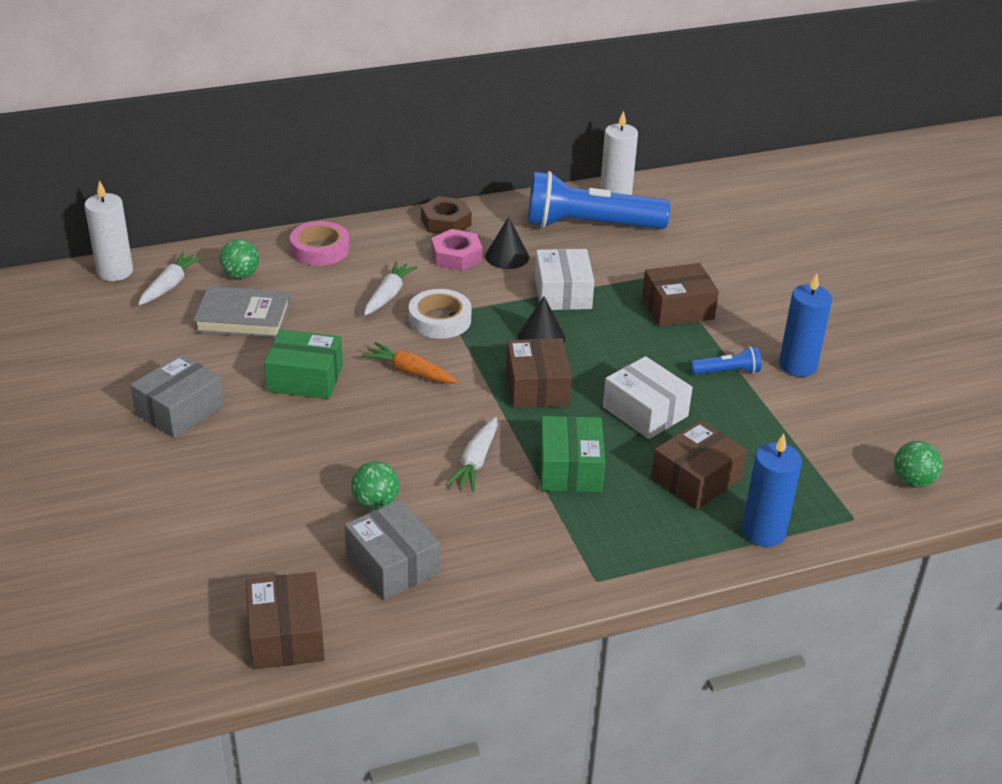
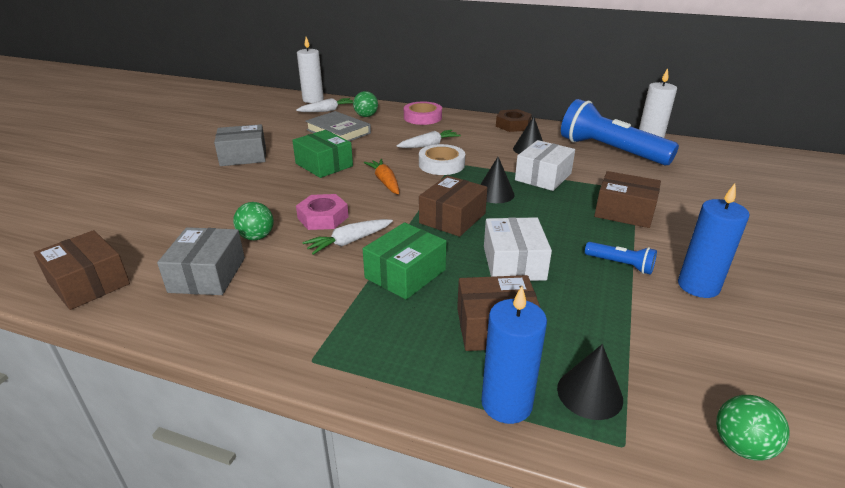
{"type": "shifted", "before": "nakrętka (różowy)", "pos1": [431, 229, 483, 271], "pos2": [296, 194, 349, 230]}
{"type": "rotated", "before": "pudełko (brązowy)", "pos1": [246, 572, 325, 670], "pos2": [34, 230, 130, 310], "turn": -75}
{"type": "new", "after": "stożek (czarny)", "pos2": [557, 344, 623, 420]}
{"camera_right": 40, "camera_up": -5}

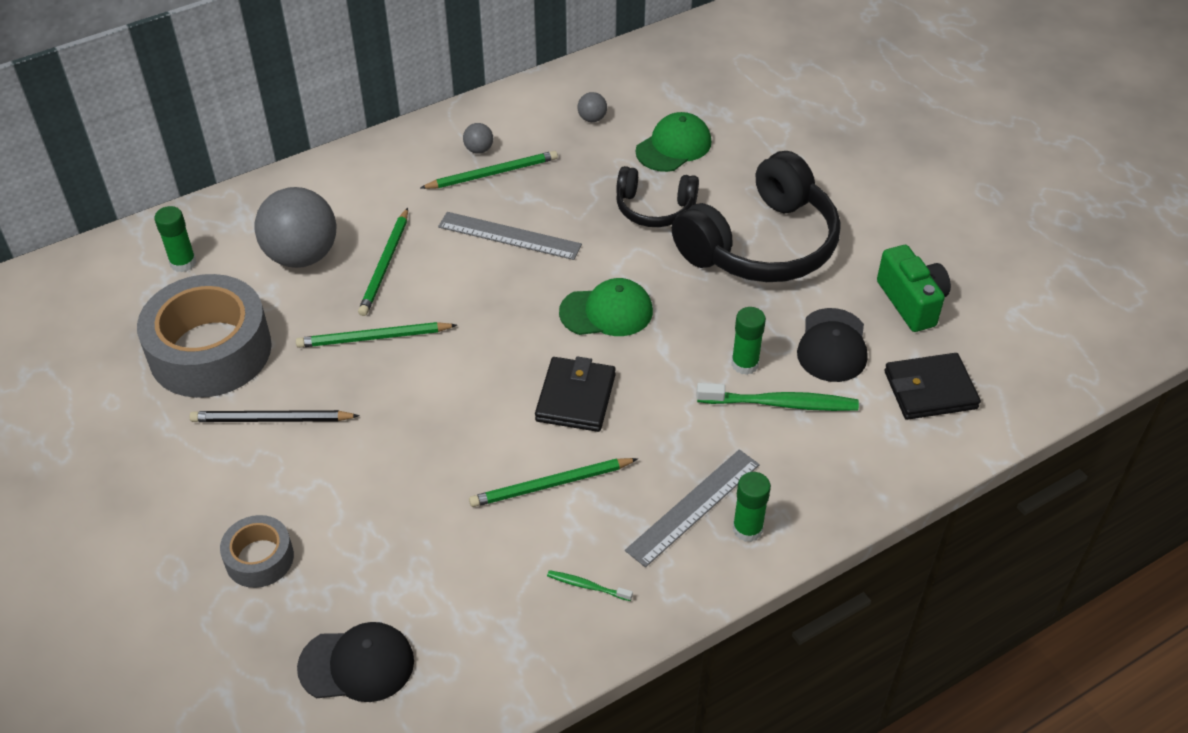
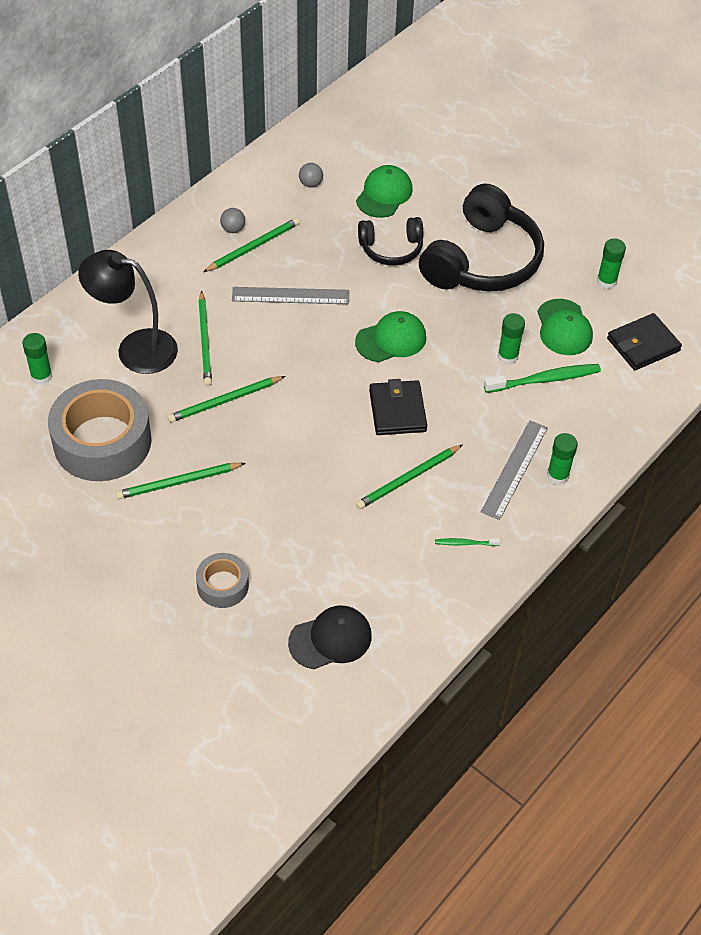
{"type": "swapped", "before": "piłka (szary)", "after": "lampka (czarny)", "pos1": [255, 187, 336, 268], "pos2": [78, 250, 178, 374]}
{"type": "swapped", "before": "aparat fotograficzny (zielony)", "after": "klej w sztyfcie (zielony)", "pos1": [877, 245, 951, 332], "pos2": [597, 238, 626, 289]}
{"type": "repainted", "before": "czapka (czarny)", "after": "czapka (zielony)", "pos1": [797, 308, 867, 382], "pos2": [537, 299, 593, 355]}
{"type": "repainted", "before": "ołówek (czarny)", "after": "ołówek (zielony)", "pos1": [189, 410, 360, 422], "pos2": [116, 463, 245, 499]}
{"camera_right": -20, "camera_up": 5}

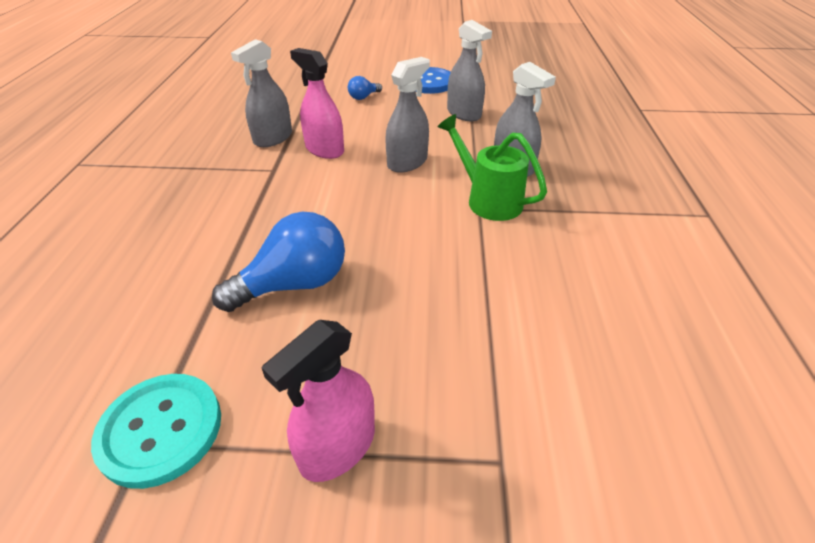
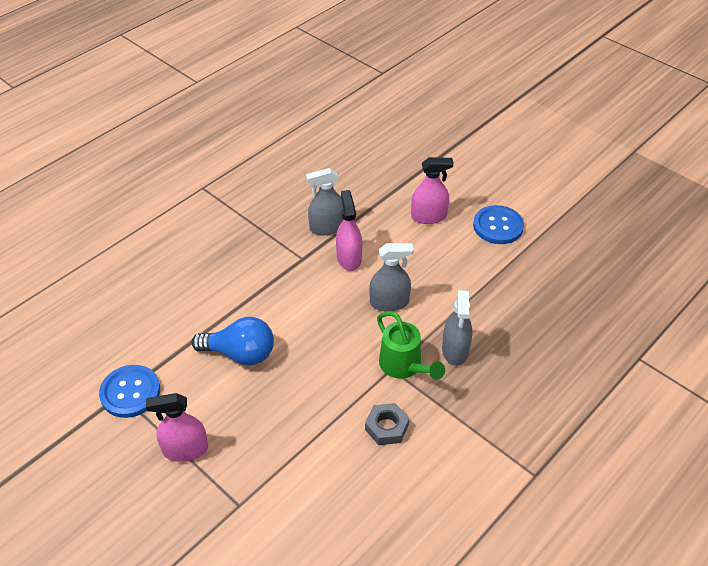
{"type": "gone", "before": "spryskiwacz (szary)", "pos1": [447, 20, 492, 122]}
{"type": "swapped", "before": "żarówka (niebieski)", "after": "spryskiwacz (różowy)", "pos1": [348, 76, 382, 100], "pos2": [411, 157, 454, 224]}
{"type": "rotated", "before": "konewka (zielony)", "pos1": [437, 114, 547, 221], "pos2": [377, 311, 445, 380], "turn": 150}
{"type": "repainted", "before": "guzik (turkusowy)", "after": "guzik (niebieski)", "pos1": [91, 374, 221, 489], "pos2": [99, 365, 160, 418]}
{"type": "new", "after": "nakrętka (szary)", "pos2": [365, 403, 409, 445]}
{"camera_right": 40, "camera_up": 5}

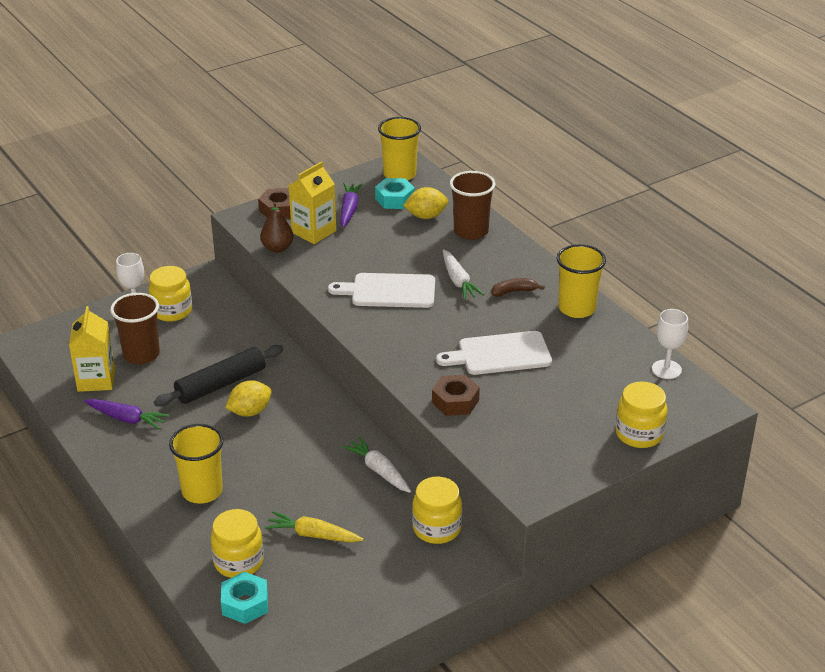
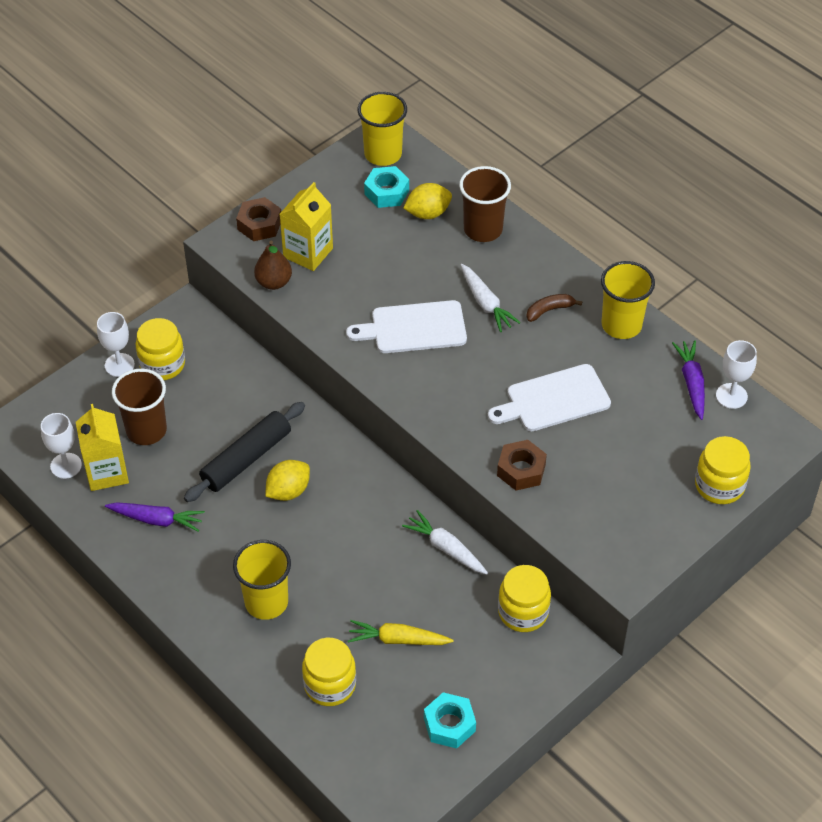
{"type": "shifted", "before": "marchewka (fioletowy)", "pos1": [340, 183, 363, 228], "pos2": [672, 340, 705, 420]}
{"type": "shifted", "before": "nakrętka (turkusowy)", "pos1": [221, 572, 268, 624], "pos2": [424, 692, 476, 749]}
{"type": "new", "after": "kielich (biały)", "pos2": [41, 413, 82, 479]}
{"camera_right": -10, "camera_up": 15}

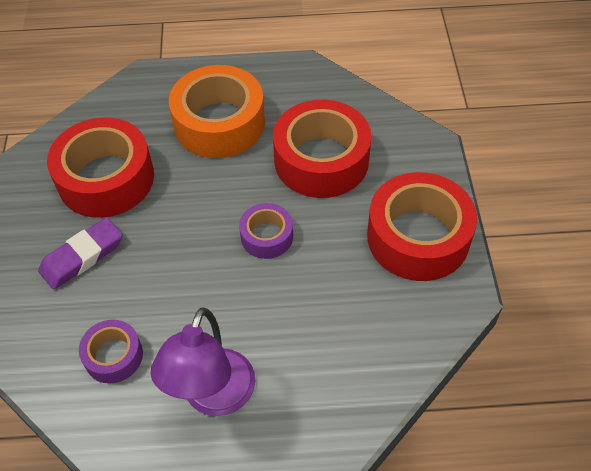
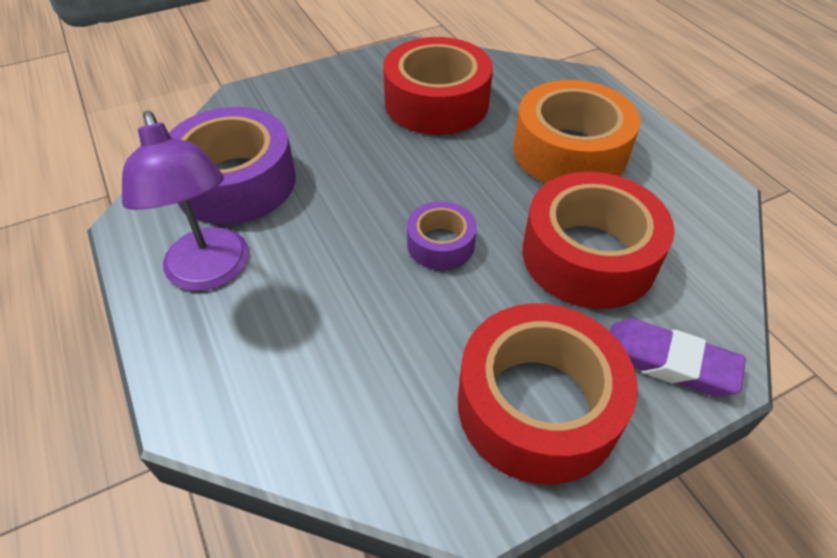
{"type": "shifted", "before": "gumka do mazania (fioletowy)", "pos1": [38, 217, 123, 290], "pos2": [610, 318, 746, 397]}
{"type": "rotated", "before": "lampka (fioletowy)", "pos1": [151, 308, 255, 416], "pos2": [122, 111, 249, 291], "turn": -105}
{"type": "scaled", "before": "taśma klejąca (fioletowy)", "pos1": [79, 320, 143, 384], "pos2": [169, 107, 296, 225], "scale": 1.93}
{"camera_right": 65, "camera_up": -5}

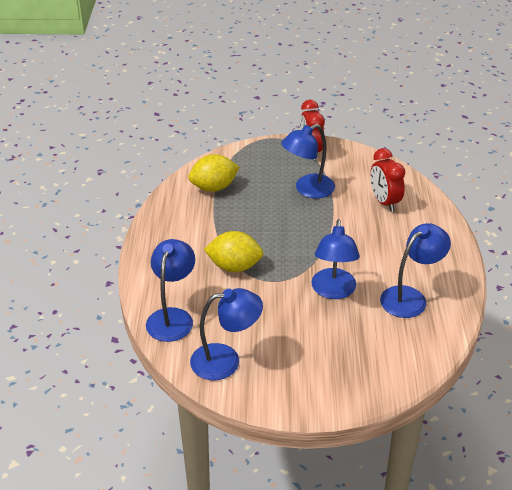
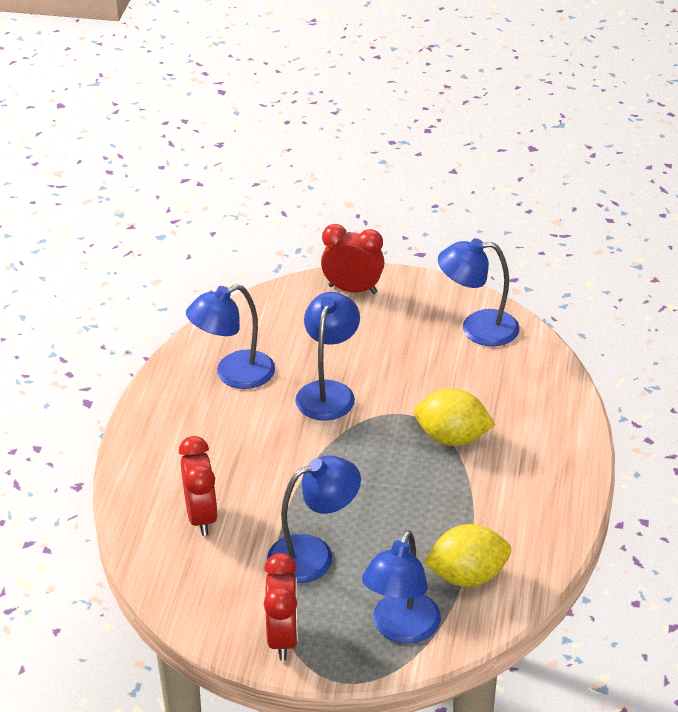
{"type": "shifted", "before": "lampka (niebieski)", "pos1": [146, 239, 195, 342], "pos2": [362, 530, 441, 644]}
{"type": "new", "after": "budzik (czerwony)", "pos2": [321, 224, 384, 294]}
{"camera_right": -170, "camera_up": 0}

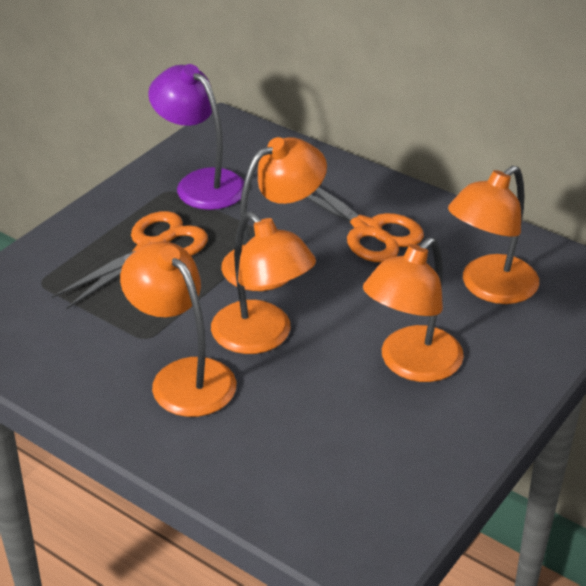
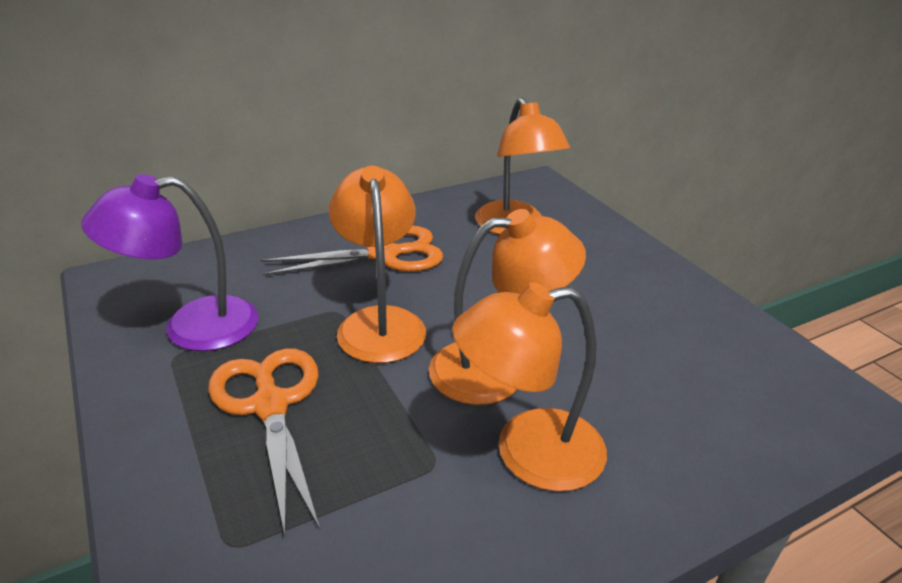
{"type": "gone", "before": "lampka (pomarańczowy)", "pos1": [363, 238, 464, 382]}
{"camera_right": -65, "camera_up": -5}

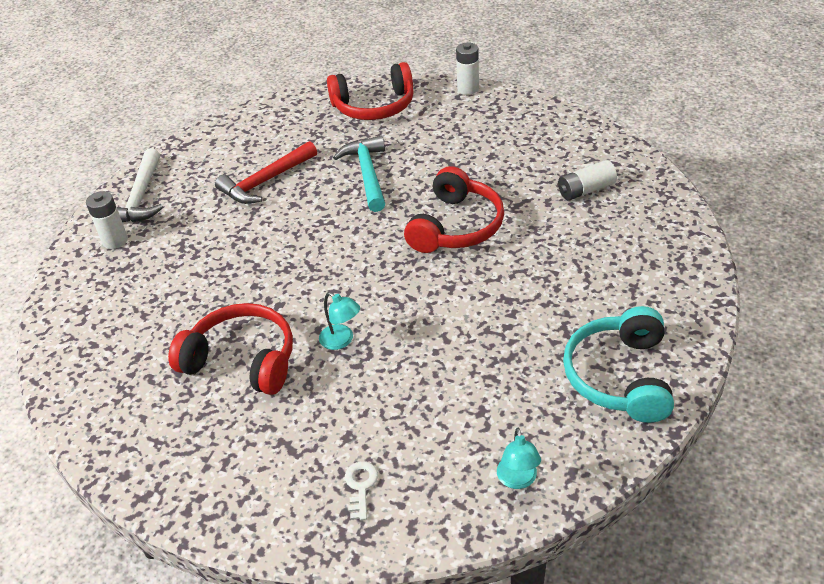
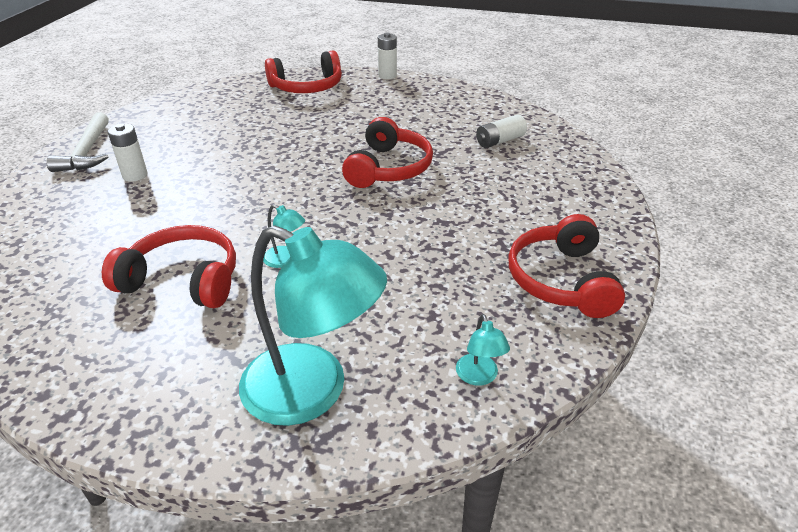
{"type": "gone", "before": "młotek (turkusowy)", "pos1": [333, 135, 385, 212]}
{"type": "gone", "before": "młotek (czerwony)", "pos1": [215, 141, 317, 204]}
{"type": "shifted", "before": "bateria (biały)", "pos1": [86, 191, 128, 249], "pos2": [108, 123, 148, 182]}
{"type": "repainted", "before": "słuchawki (turkusowy)", "after": "słuchawki (czerwony)", "pos1": [563, 306, 674, 423], "pos2": [509, 214, 625, 318]}
{"type": "swapped", "before": "klucz (biały)", "after": "lampka (turkusowy)", "pos1": [345, 461, 378, 520], "pos2": [239, 225, 387, 426]}
{"camera_right": -10, "camera_up": -5}

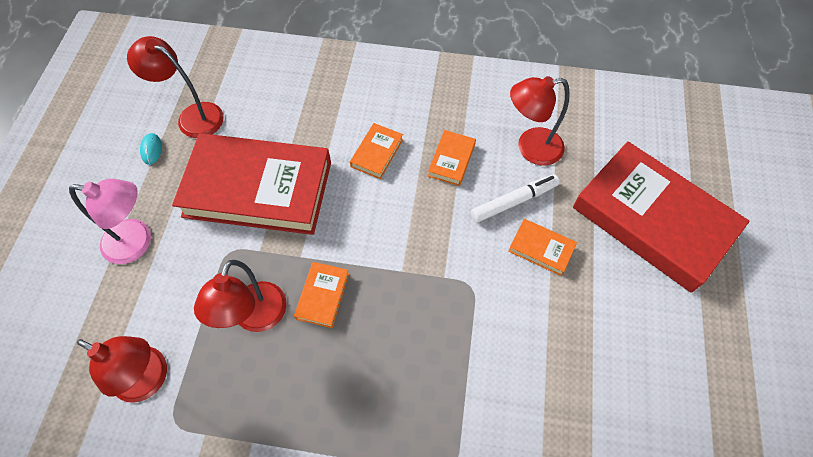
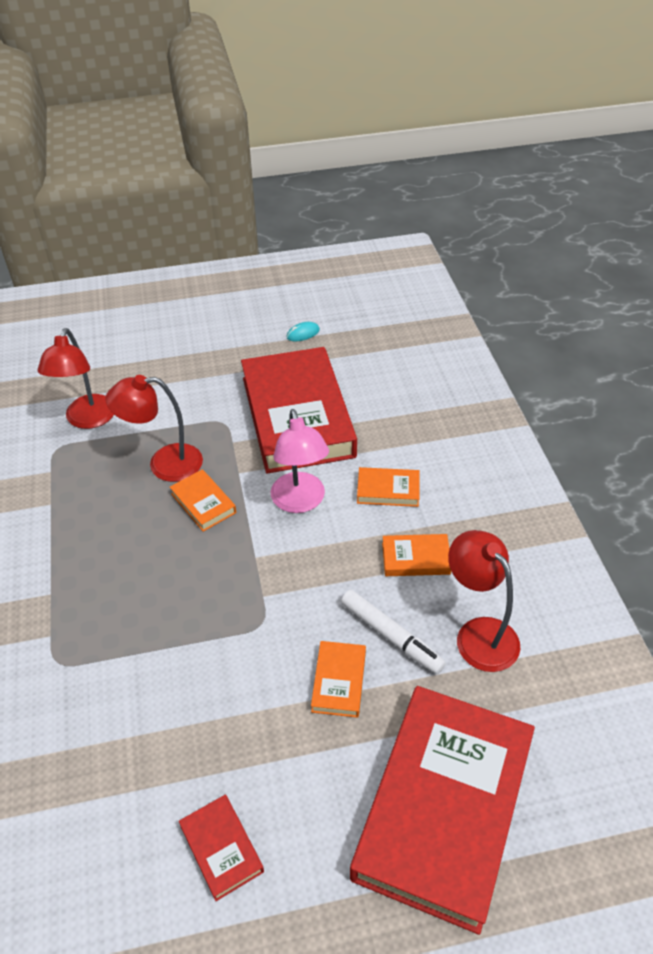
{"type": "gone", "before": "lampka (czerwony)", "pos1": [127, 36, 224, 138]}
{"type": "shifted", "before": "lampka (różowy)", "pos1": [69, 179, 151, 264], "pos2": [271, 409, 329, 513]}
{"type": "rotated", "before": "książka (pomarańczowy)", "pos1": [294, 262, 349, 328], "pos2": [170, 469, 236, 532], "turn": 60}
{"type": "new", "after": "książka (czerwony)", "pos2": [179, 795, 264, 901]}
{"camera_right": 70, "camera_up": -15}

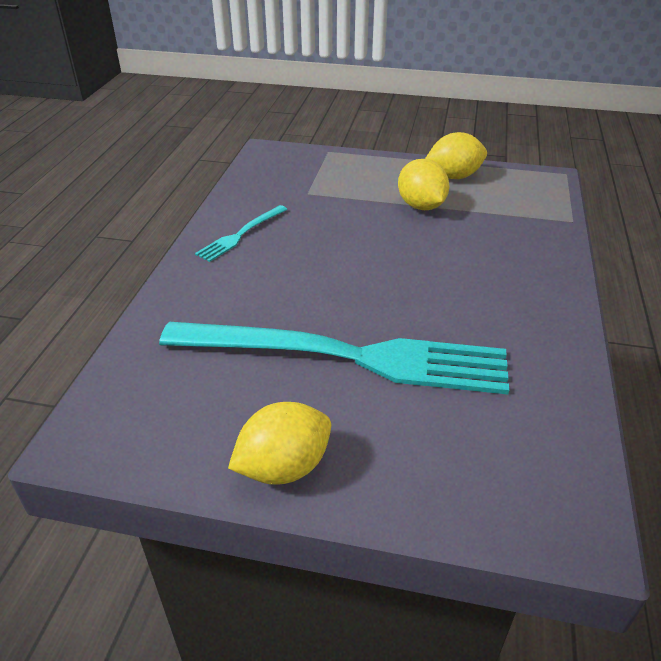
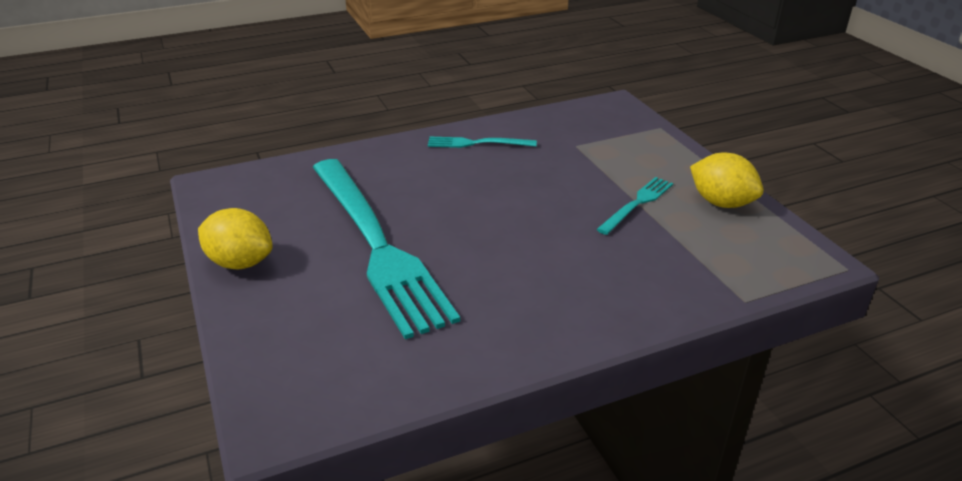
{"type": "swapped", "before": "cytryna (żółty)", "after": "widelec (turkusowy)", "pos1": [398, 159, 449, 210], "pos2": [596, 177, 673, 235]}
{"camera_right": 55, "camera_up": -5}

